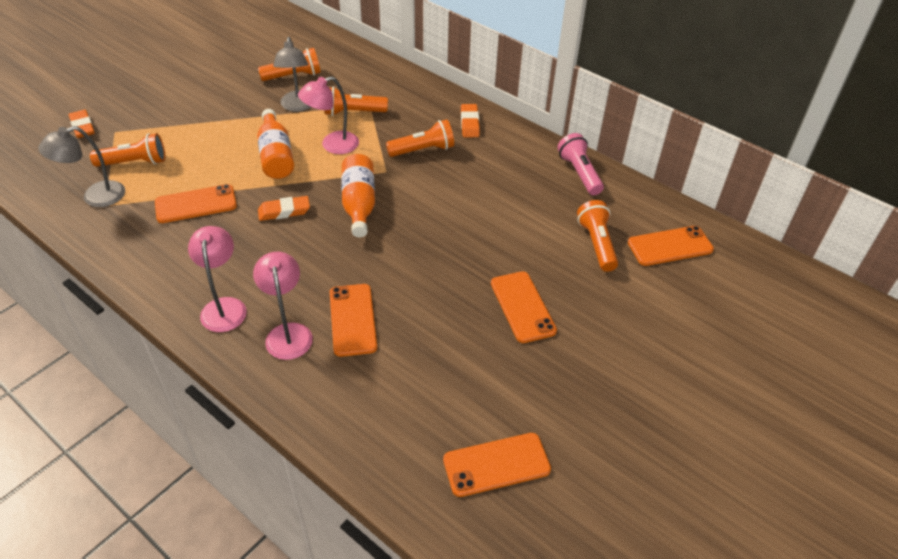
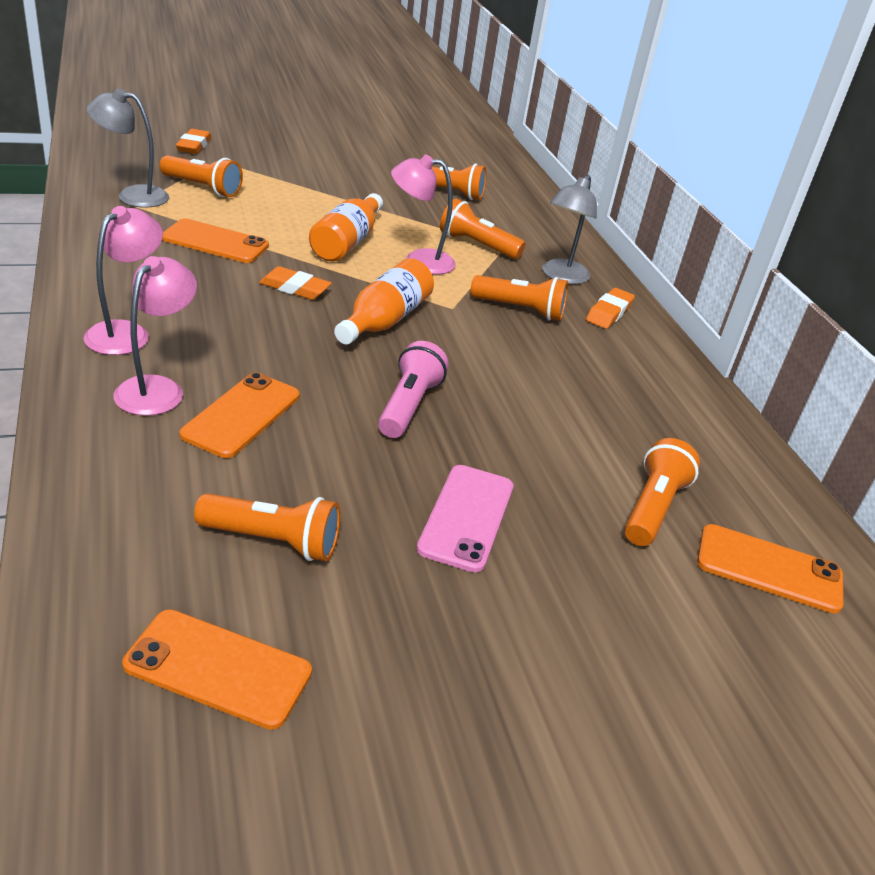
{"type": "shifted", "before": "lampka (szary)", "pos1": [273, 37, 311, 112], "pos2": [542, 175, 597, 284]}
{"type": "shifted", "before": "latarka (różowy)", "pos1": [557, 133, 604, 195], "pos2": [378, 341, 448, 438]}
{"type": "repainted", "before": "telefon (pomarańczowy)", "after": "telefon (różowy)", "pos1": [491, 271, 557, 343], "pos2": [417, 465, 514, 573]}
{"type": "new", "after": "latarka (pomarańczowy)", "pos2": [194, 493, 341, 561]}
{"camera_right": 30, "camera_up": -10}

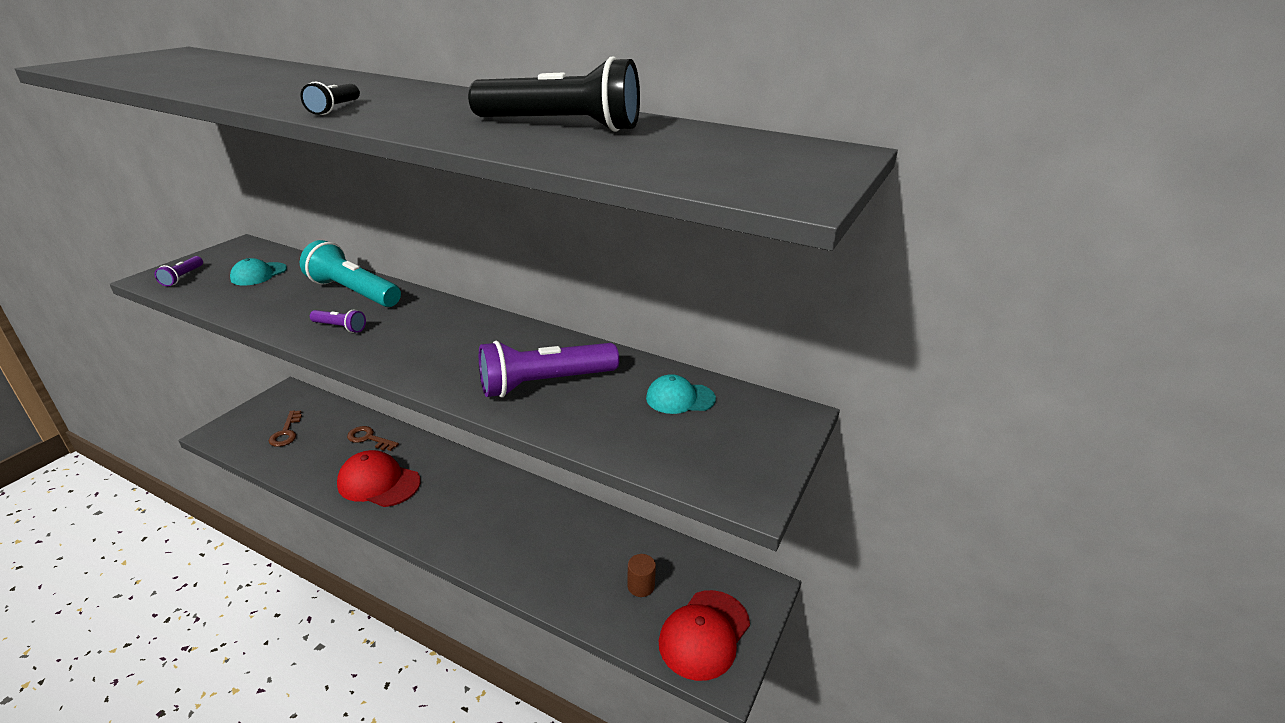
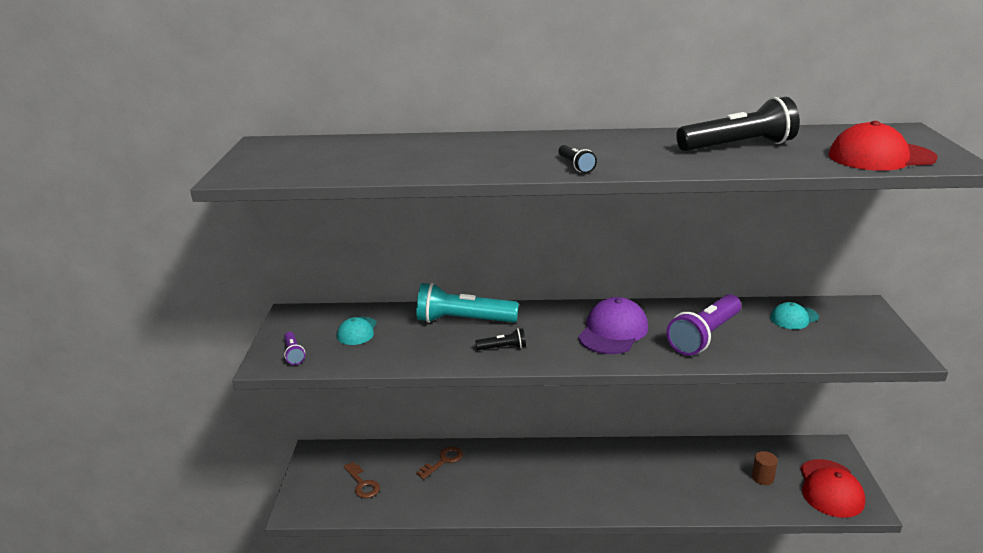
{"type": "repainted", "before": "latarka (fioletowy)", "after": "latarka (czarny)", "pos1": [310, 309, 366, 333], "pos2": [475, 328, 526, 350]}
{"type": "rotated", "before": "klucz (brązowy)", "pos1": [347, 426, 399, 451], "pos2": [417, 446, 463, 479], "turn": 135}
{"type": "shifted", "before": "czapka (czerwony)", "pos1": [337, 450, 421, 507], "pos2": [829, 121, 938, 171]}
{"type": "new", "after": "czapka (fioletowy)", "pos2": [578, 297, 648, 354]}
{"camera_right": -25, "camera_up": -5}

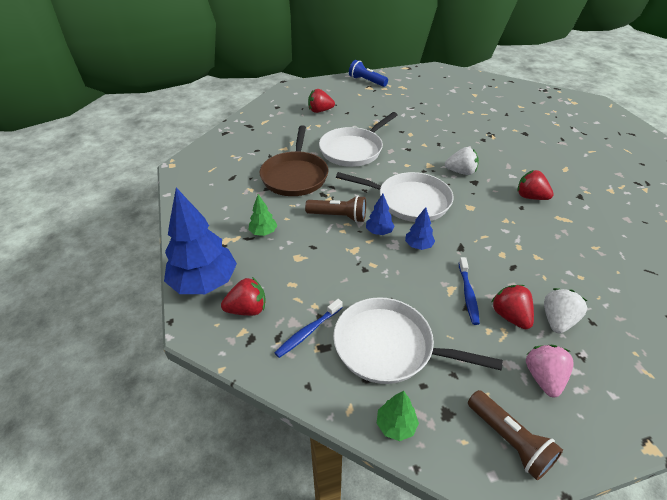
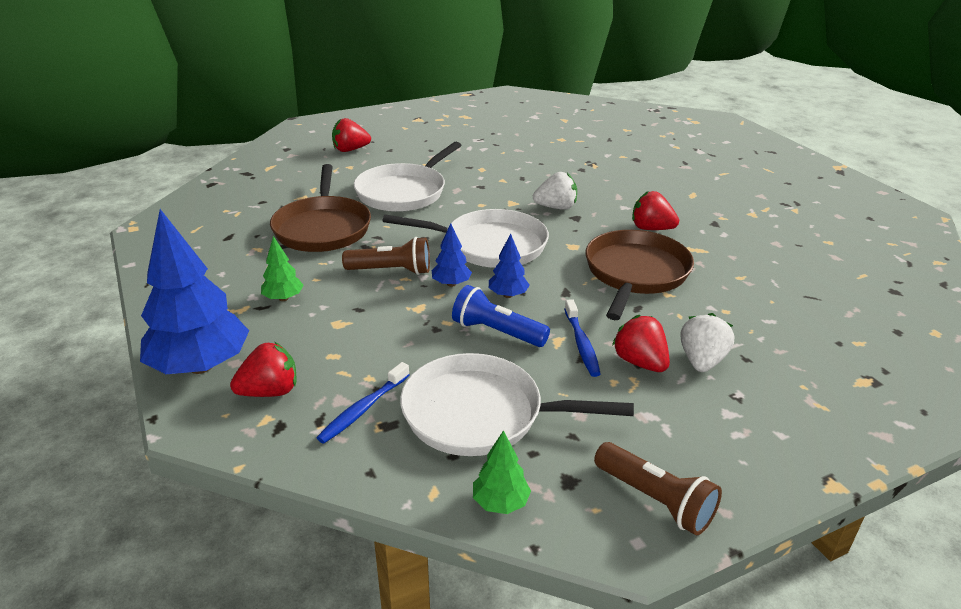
{"type": "shifted", "before": "latarka (niebieski)", "pos1": [349, 60, 388, 87], "pos2": [452, 285, 550, 347]}
{"type": "gone", "before": "truskawka (różowy)", "pos1": [526, 345, 574, 397]}
{"type": "new", "after": "patelnia (brązowy)", "pos2": [586, 230, 694, 320]}
{"camera_right": -10, "camera_up": -10}

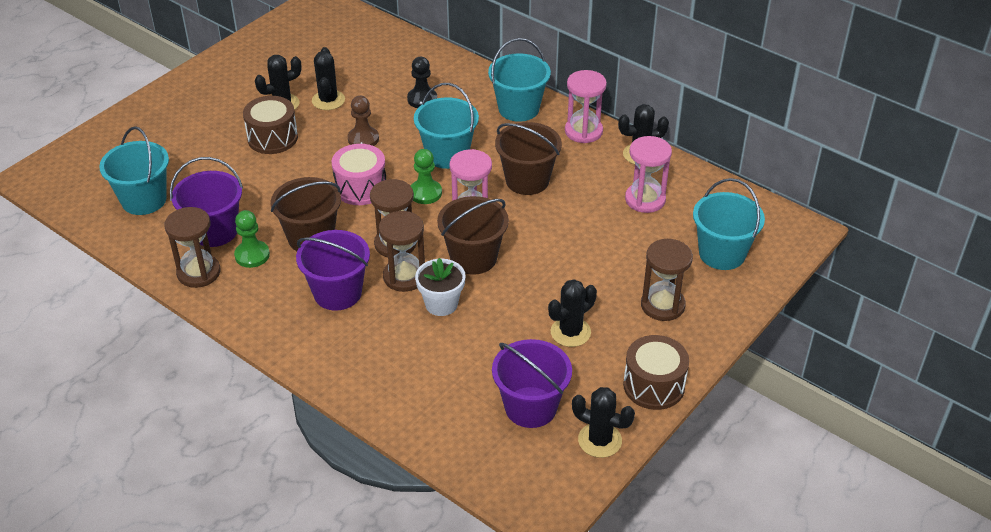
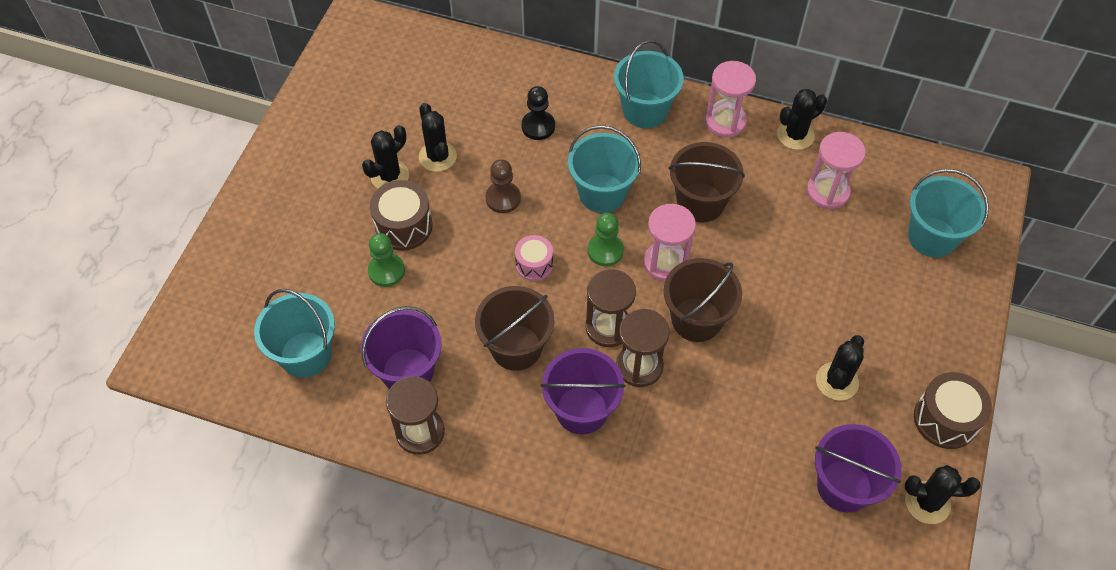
{"type": "scaled", "before": "bęben (różowy)", "pos1": [332, 144, 386, 205], "pos2": [515, 235, 553, 281], "scale": 0.64}
{"type": "shifted", "before": "pionek (zielony)", "pos1": [234, 210, 270, 268], "pos2": [368, 233, 405, 287]}
{"type": "gone", "before": "klepsydra (brązowy)", "pos1": [641, 239, 693, 321]}
{"type": "gone", "before": "doniczka (biały)", "pos1": [415, 258, 465, 316]}
{"camera_right": -20, "camera_up": 15}

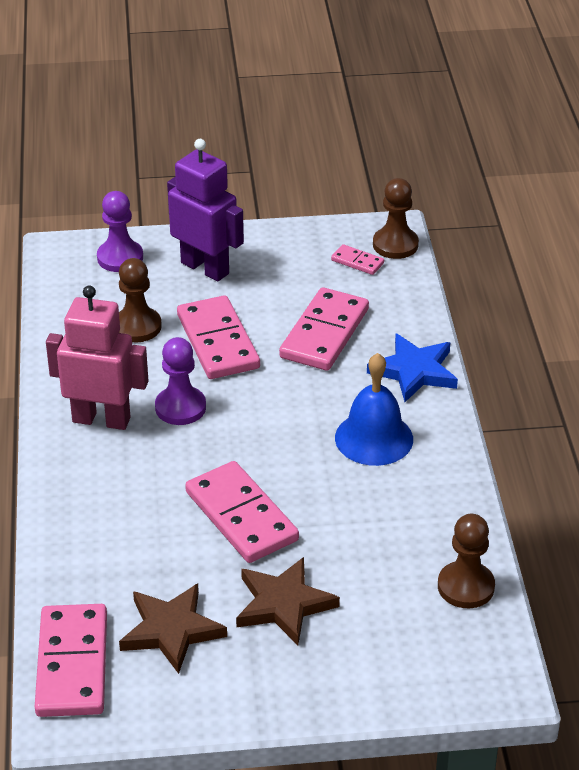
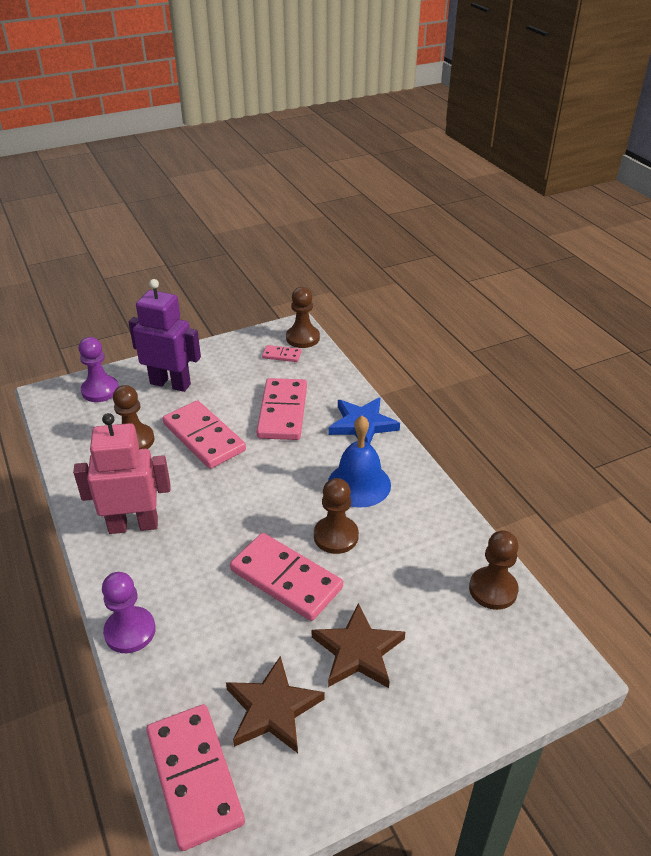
{"type": "shifted", "before": "pionek (fioletowy)", "pos1": [155, 337, 206, 425], "pos2": [102, 572, 156, 653]}
{"type": "new", "after": "pionek (brązowy)", "pos2": [314, 478, 359, 554]}
{"camera_right": -20, "camera_up": 0}

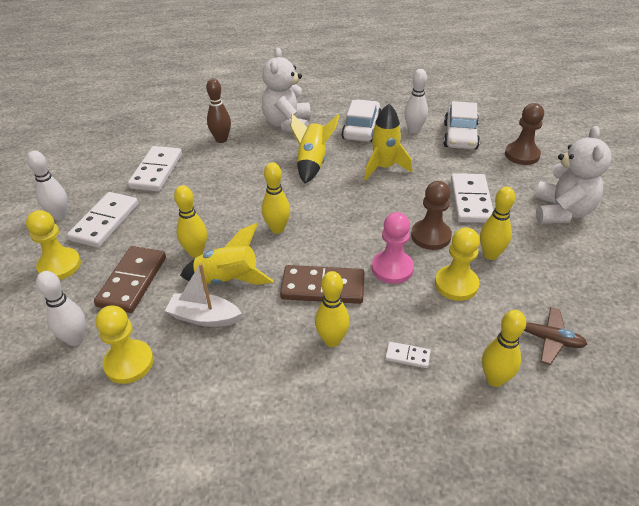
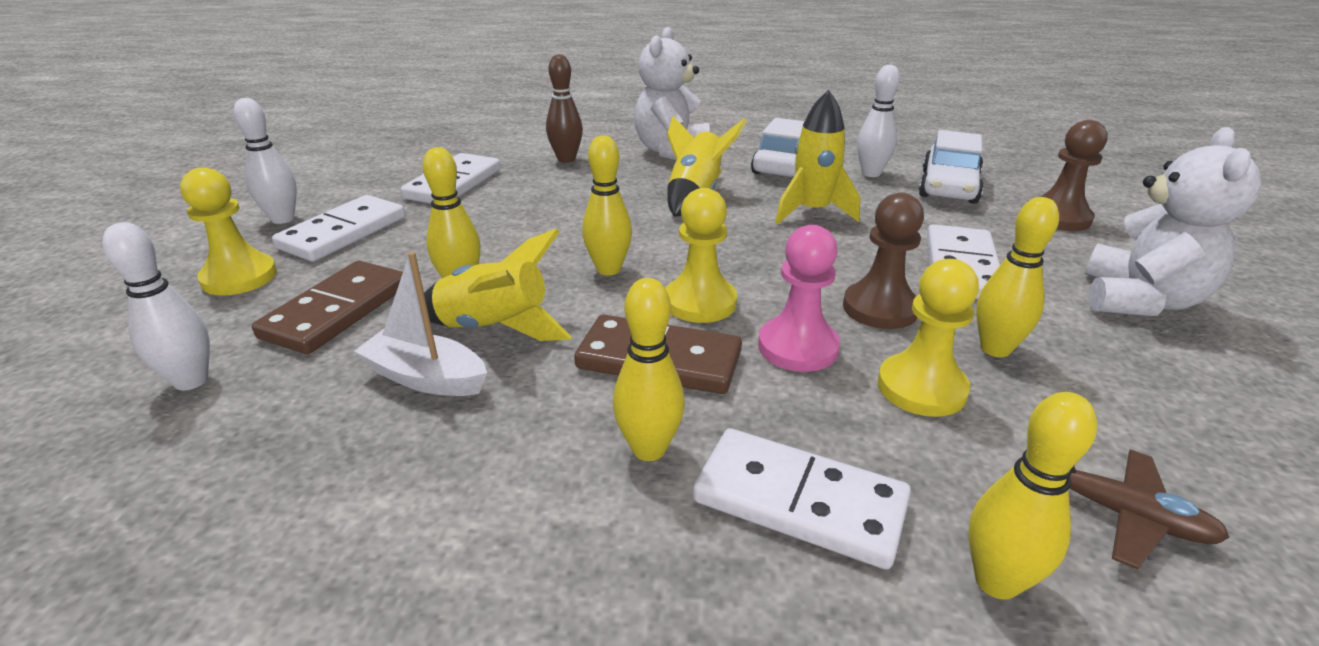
{"type": "shifted", "before": "pionek (żółty)", "pos1": [96, 305, 154, 384], "pos2": [666, 188, 737, 323]}
{"type": "scaled", "before": "kostka domina (biały)", "pos1": [385, 342, 431, 368], "pos2": [693, 428, 911, 570], "scale": 2.13}
{"camera_right": 10, "camera_up": -10}

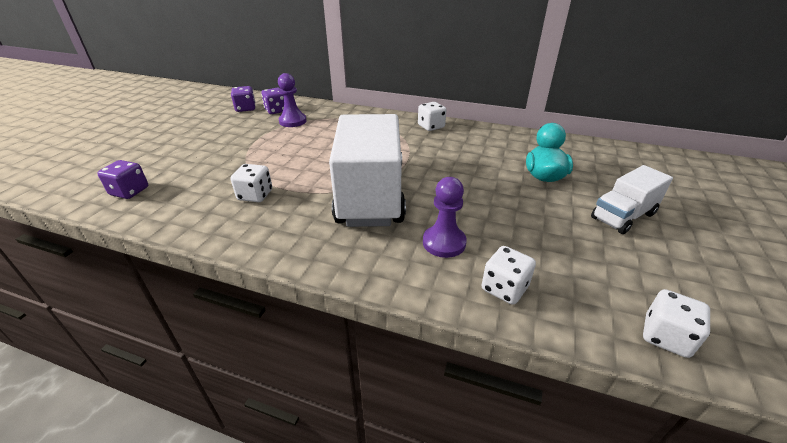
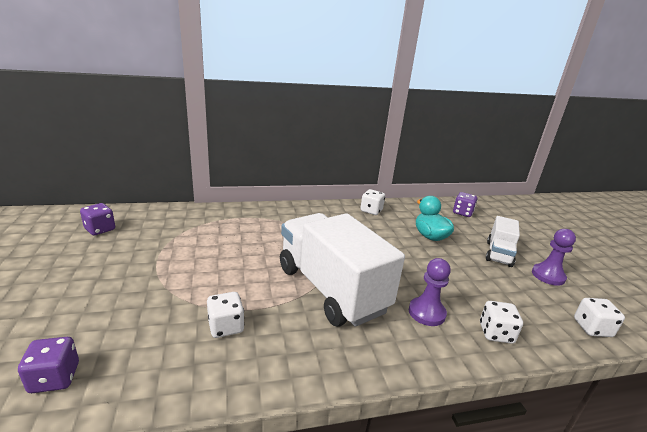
{"type": "shifted", "before": "pionek (fioletowy)", "pos1": [278, 73, 307, 127], "pos2": [532, 229, 576, 286]}
{"type": "shifted", "before": "kostka do gry (fioletowy)", "pos1": [261, 88, 284, 114], "pos2": [453, 192, 477, 217]}
{"type": "shifted", "before": "kostka do gry (biały)", "pos1": [418, 102, 446, 131], "pos2": [360, 189, 385, 215]}
{"camera_right": -35, "camera_up": -10}

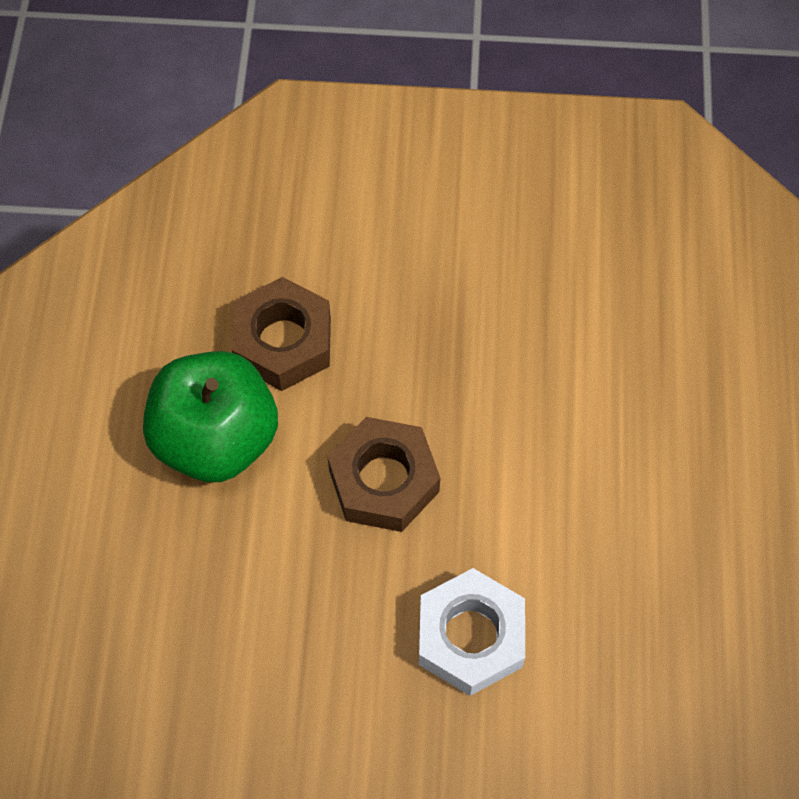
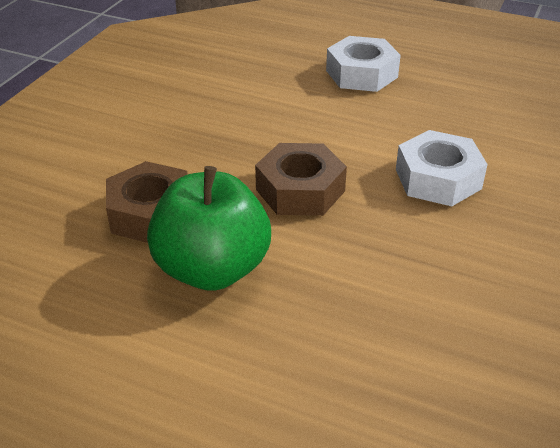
{"type": "new", "after": "nakrętka (biały)", "pos2": [326, 36, 401, 92]}
{"camera_right": -70, "camera_up": -25}

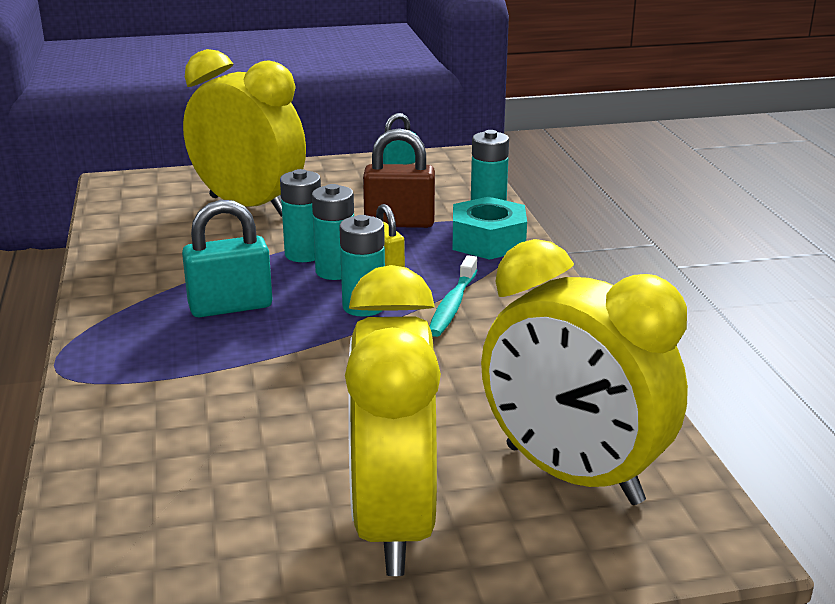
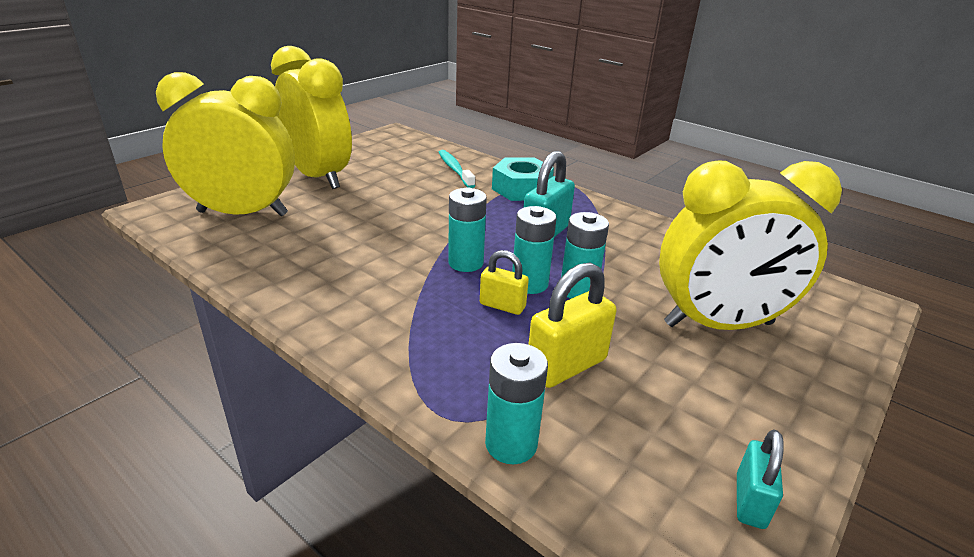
{"type": "repainted", "before": "kłódka (brązowy)", "after": "kłódka (żółty)", "pos1": [363, 128, 435, 228], "pos2": [528, 262, 617, 388]}
{"type": "shifted", "before": "nakrętka (turkusowy)", "pos1": [453, 197, 527, 260], "pos2": [492, 157, 554, 201]}
{"type": "shifted", "before": "szczoteczka do zębów (turkusowy)", "pos1": [429, 255, 477, 337], "pos2": [438, 150, 475, 188]}
{"camera_right": 140, "camera_up": 5}

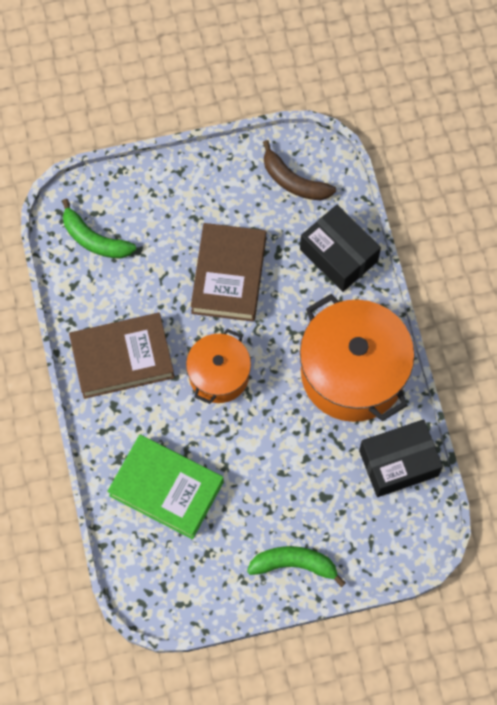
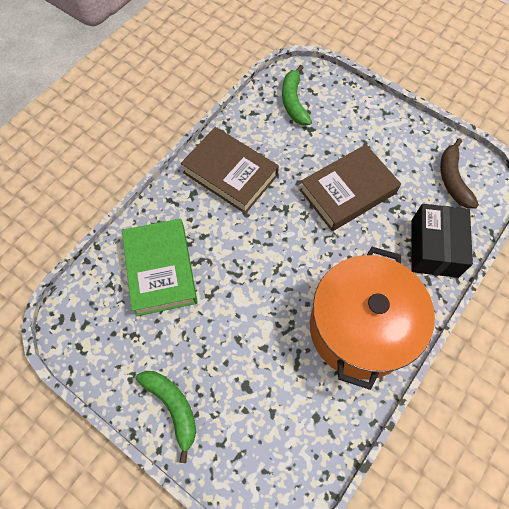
{"type": "gone", "before": "garnek (pomarańczowy)", "pos1": [186, 329, 251, 404]}
{"type": "gone", "before": "pudełko (czarny)", "pos1": [359, 419, 443, 497]}
{"camera_right": 50, "camera_up": -5}

